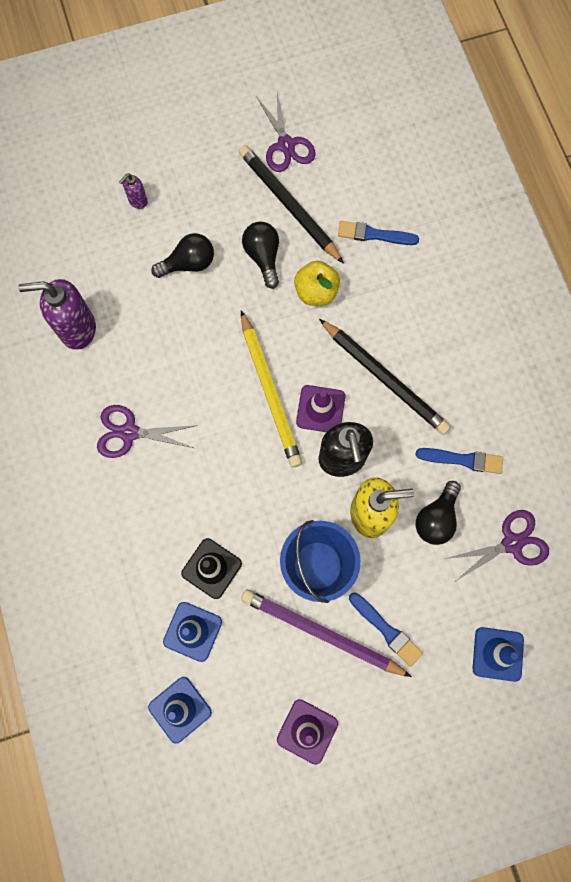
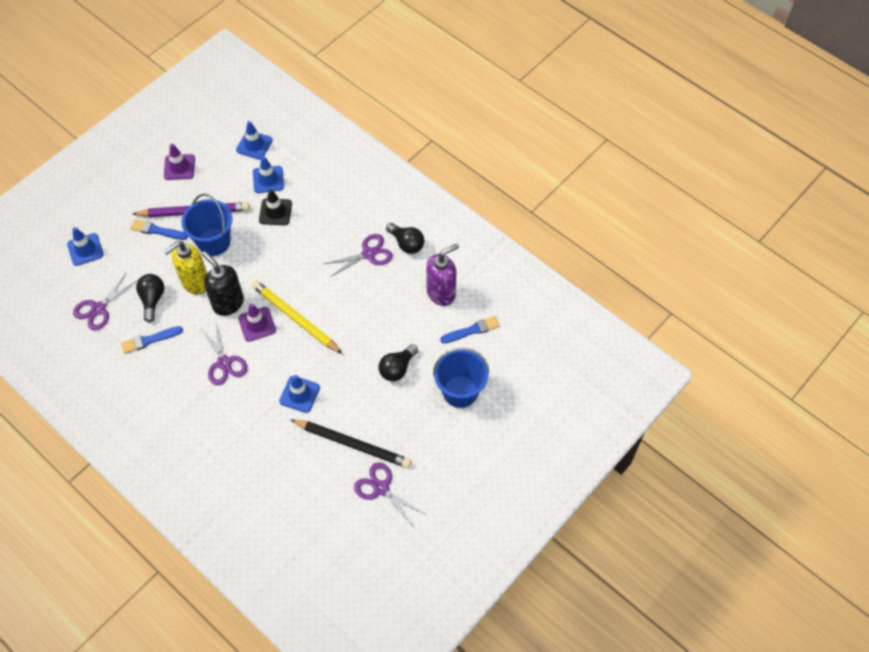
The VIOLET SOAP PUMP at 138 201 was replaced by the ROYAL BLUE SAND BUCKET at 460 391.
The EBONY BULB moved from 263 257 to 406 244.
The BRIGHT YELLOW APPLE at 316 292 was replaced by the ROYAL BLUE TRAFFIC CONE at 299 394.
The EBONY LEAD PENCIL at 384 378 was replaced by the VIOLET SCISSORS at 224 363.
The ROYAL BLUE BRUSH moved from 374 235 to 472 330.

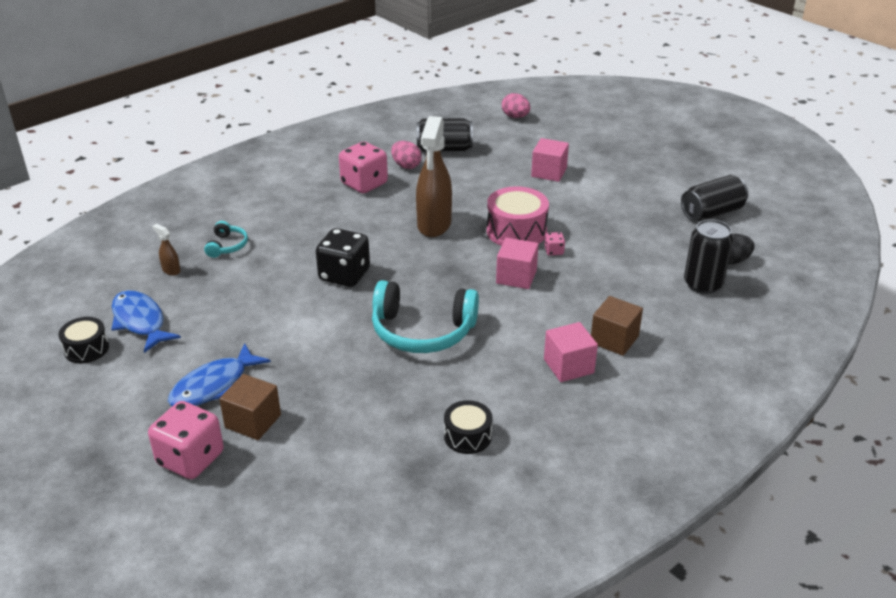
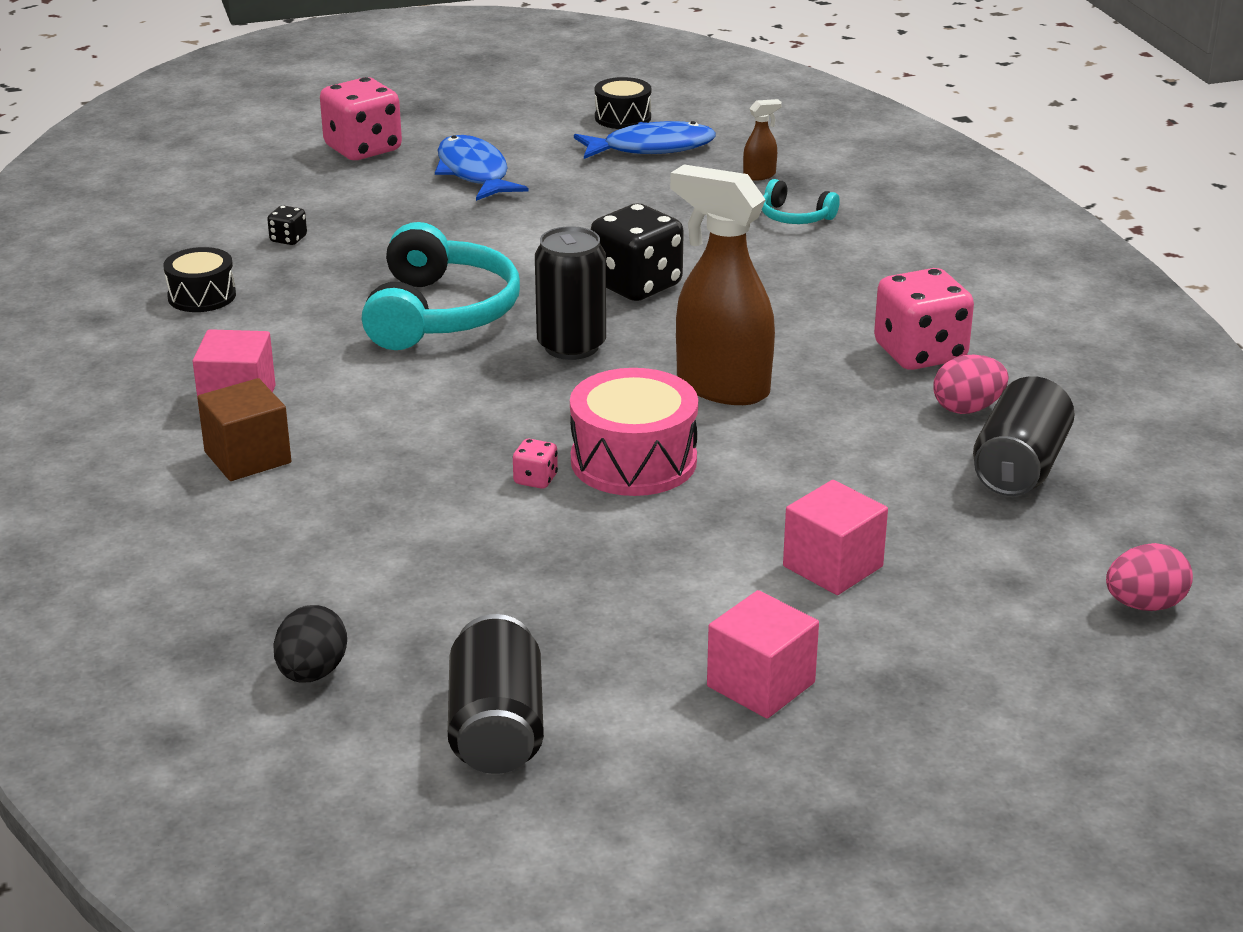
The DARK BROWN CUBE at 253 421 disappeared.
The TURQUOISE OVER-EAR HEADPHONES at 422 331 turned 150 degrees clockwise.
The ROSE-PINK CUBE moved from 516 277 to 761 684.
The EBONY CAN moved from 703 284 to 571 346.
The EBONY GAME DIE at 288 239 appeared.

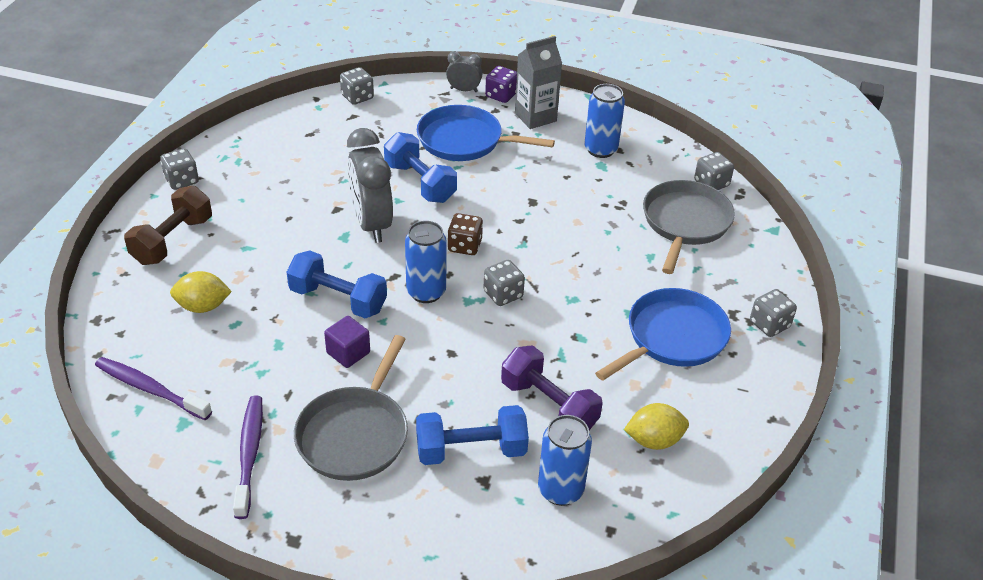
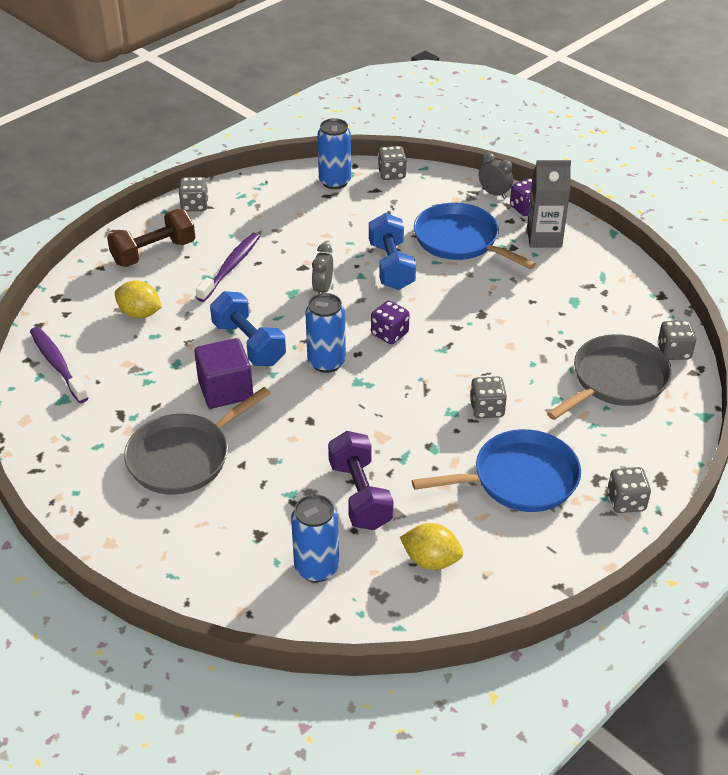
The VIOLET DENTAL BRUSH moved from 249 454 to 230 267.
The VIOLET CUBE at 348 353 changed to 1.54 times the size.
The ASH-GREY ALARM CLOCK at 372 224 changed to 0.50 times the size.
The ROYAL BLUE HAND WEIGHT at 471 450 disappeared.
The DARK BROWN GAME DIE at 465 246 became the VIOLET GAME DIE at 389 334.
The ASH-GREY GAME DIE moved from 503 294 to 487 409.
The ROYAL BLUE CAN moved from 600 149 to 335 182.

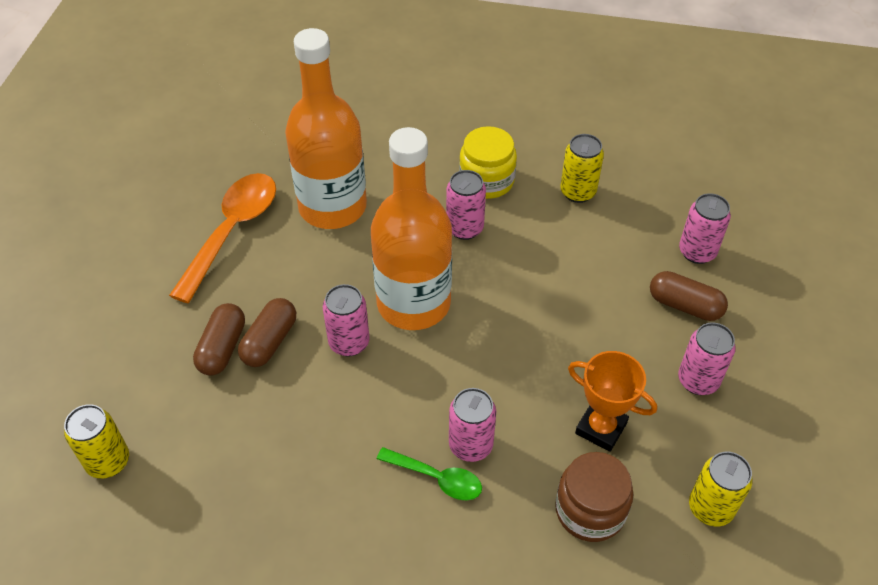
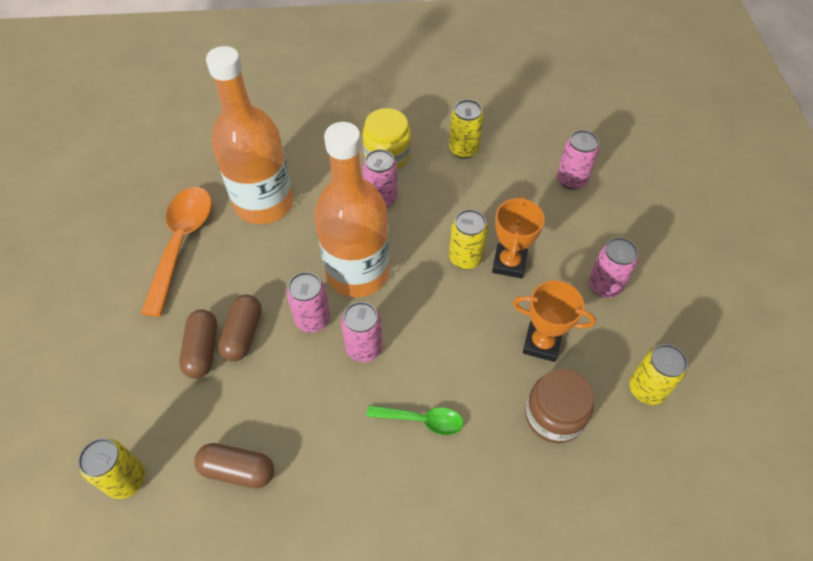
The ROSE-PINK CAN moved from 470 445 to 364 348.
The DARK BROWN PILL SHAPE moved from 685 305 to 238 470.
The BRIGHT YELLOW CAN at 465 258 appeared.
The ORANGE TROPHY at 509 263 appeared.

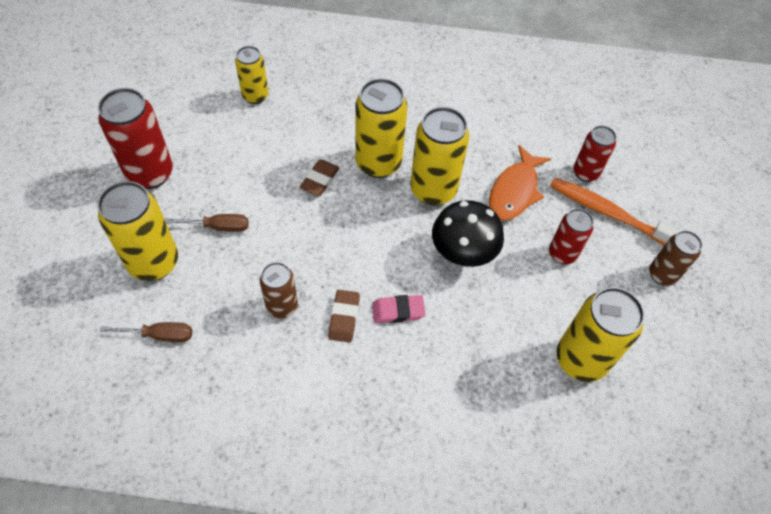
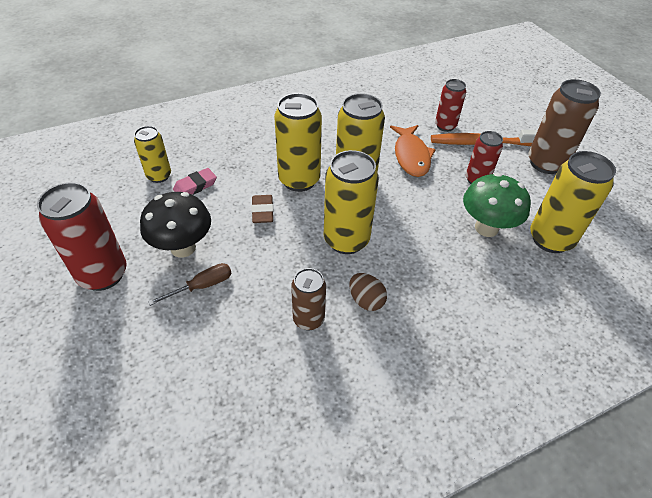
The BRIGHT YELLOW CAN moved from 154 262 to 346 240.
The DARK BROWN FLAT SCREWDRIVER at 160 335 disappeared.
The DARK BROWN GUM ERASER at 344 317 was replaced by the DARK BROWN TOY EGG at 366 300.
The ROSE-PINK GUM ERASER moved from 398 311 to 195 186.
The EBONY MUSHROOM moved from 462 254 to 183 248.
The DARK BROWN CAN at 662 275 changed to 1.67 times the size.
The GREEN MUSHROOM at 486 228 appeared.

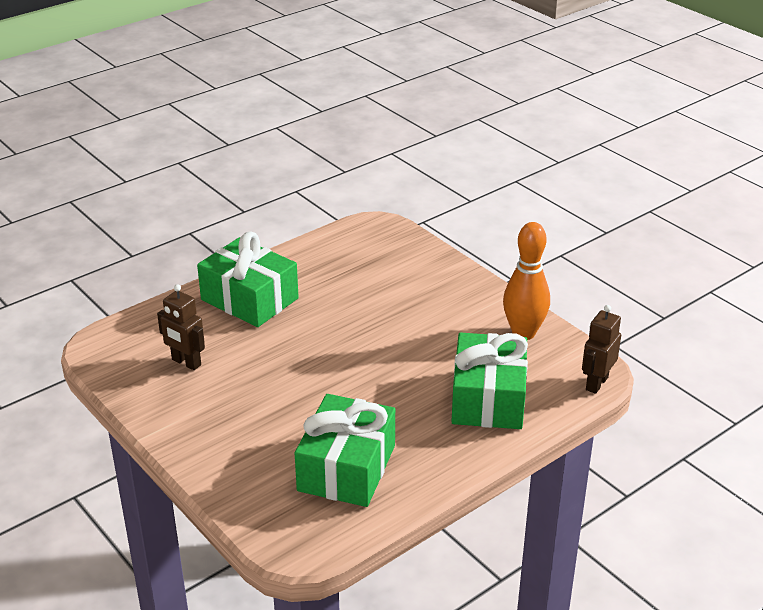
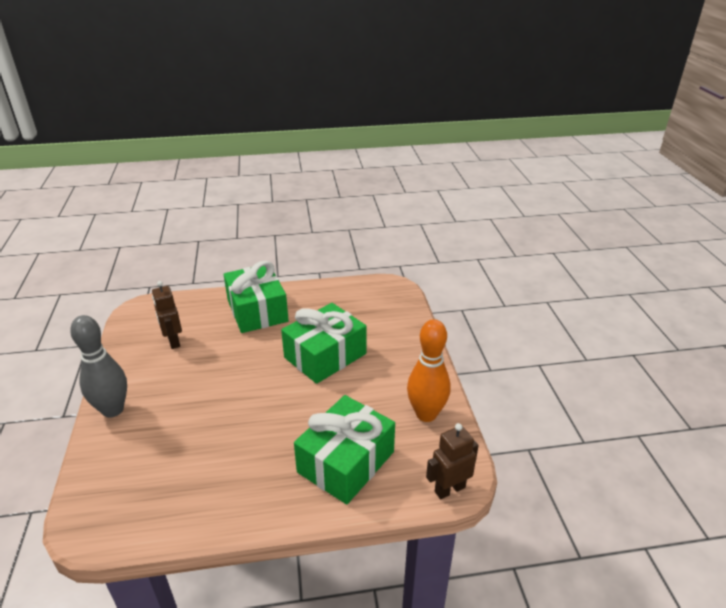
The GREEN WRAPPED GIFT moved from 346 468 to 325 355.
The ASH-GREY SKITTLE at 113 410 appeared.

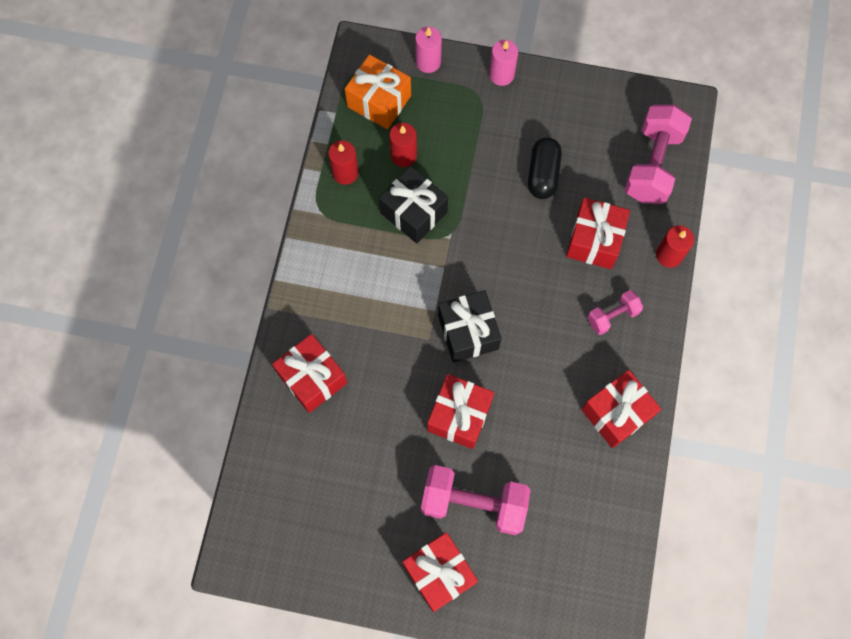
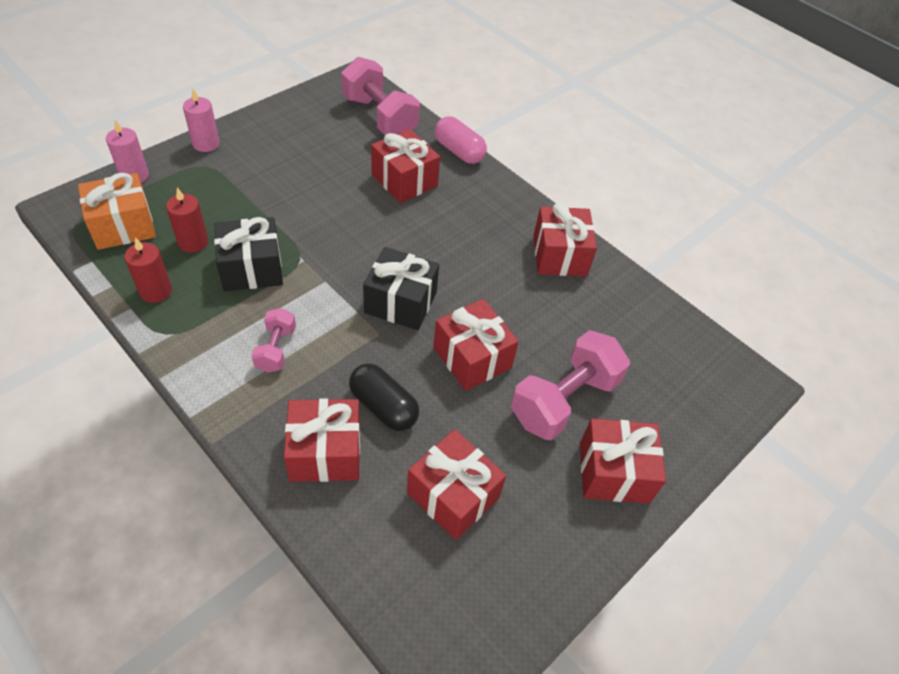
The EBONY PILL SHAPE moved from 543 174 to 383 407.
The ROSE-PINK HAND WEIGHT moved from 612 316 to 276 349.
The CRIMSON WAX CANDLE at 669 255 was replaced by the ROSE-PINK PILL SHAPE at 459 151.
The CRIMSON WRAPPED GIFT at 453 495 appeared.

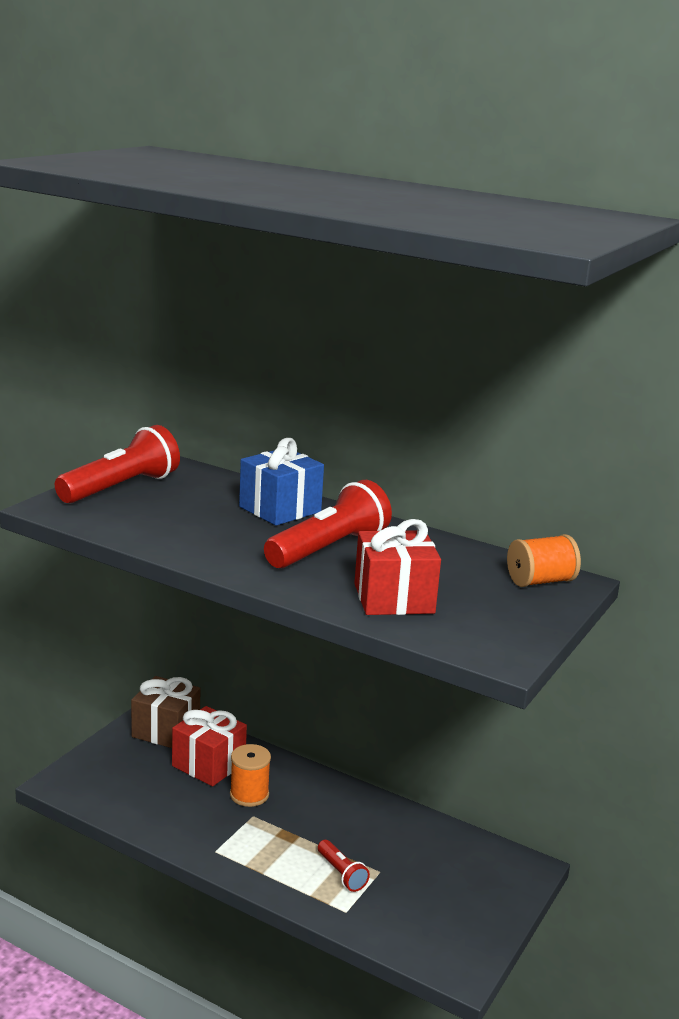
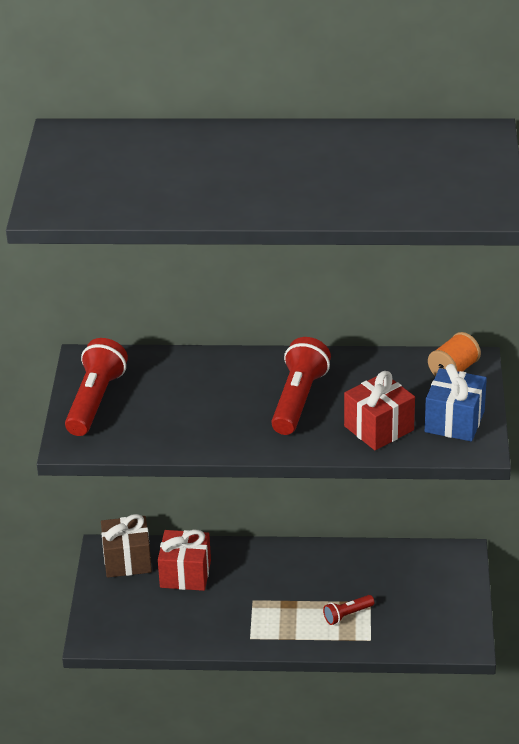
The ORANGE SPOOL at 249 794 disappeared.
The ROYAL BLUE WRAPPED GIFT moved from 280 509 to 454 421.
The CRIMSON POCKET TORCH at 341 874 turned 120 degrees clockwise.

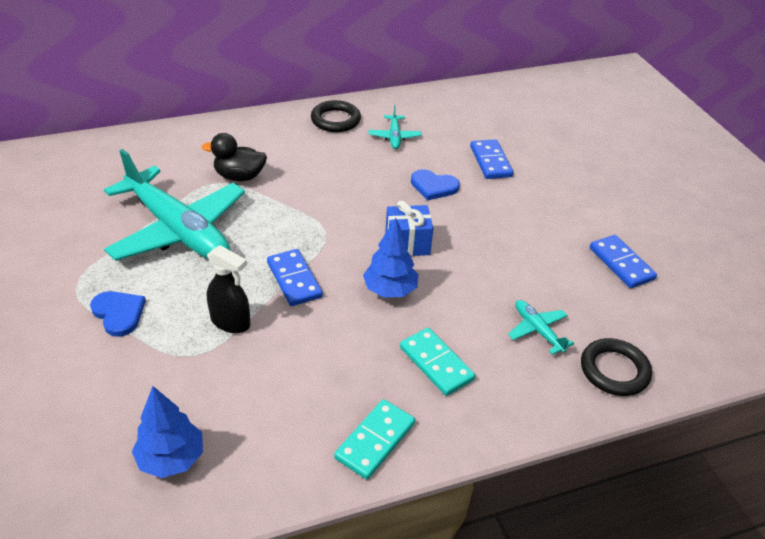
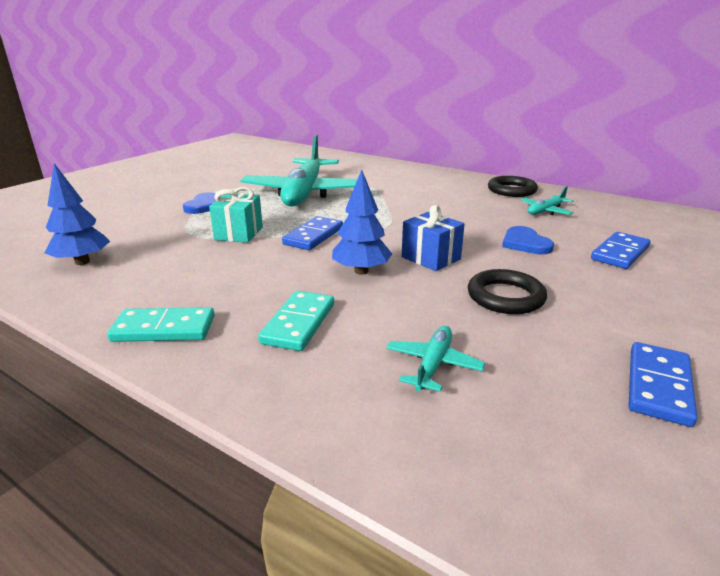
The EBONY RUBBER DUCK at 239 176 disappeared.
The EBONY SPRAY CLEANER at 231 322 was replaced by the TURQUOISE WRAPPED GIFT at 239 233.
The EBONY TORUS moved from 614 370 to 505 297.

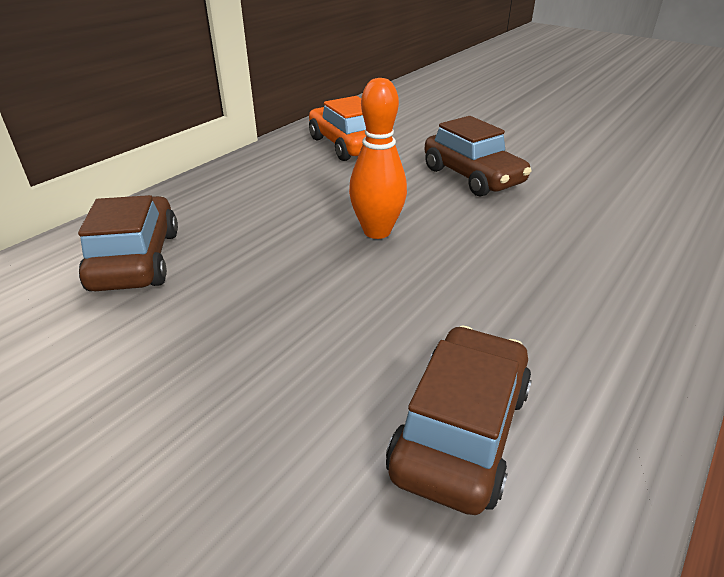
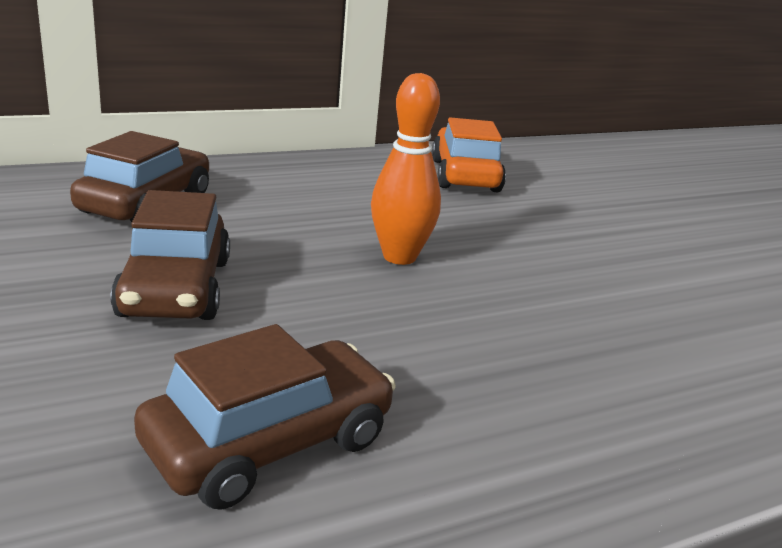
The DARK BROWN CAR moved from 472 176 to 175 288.

